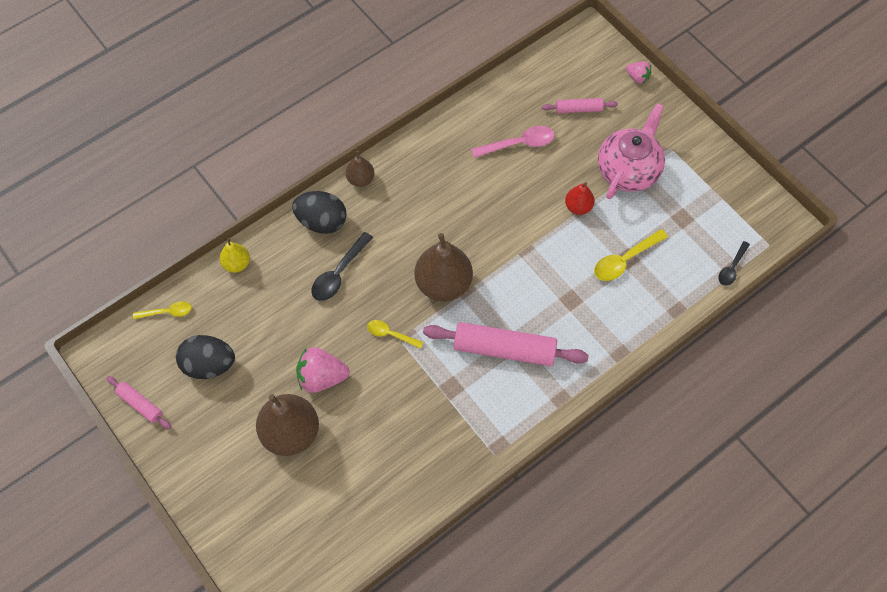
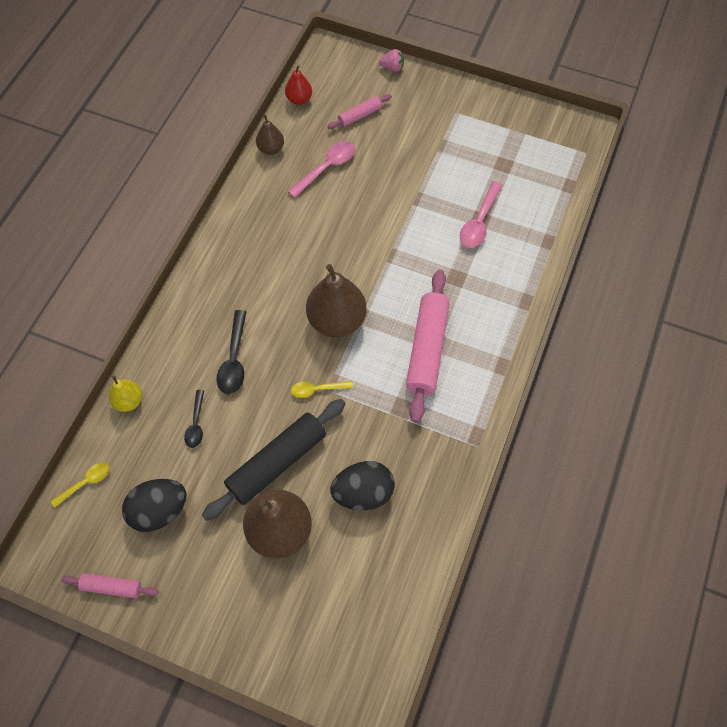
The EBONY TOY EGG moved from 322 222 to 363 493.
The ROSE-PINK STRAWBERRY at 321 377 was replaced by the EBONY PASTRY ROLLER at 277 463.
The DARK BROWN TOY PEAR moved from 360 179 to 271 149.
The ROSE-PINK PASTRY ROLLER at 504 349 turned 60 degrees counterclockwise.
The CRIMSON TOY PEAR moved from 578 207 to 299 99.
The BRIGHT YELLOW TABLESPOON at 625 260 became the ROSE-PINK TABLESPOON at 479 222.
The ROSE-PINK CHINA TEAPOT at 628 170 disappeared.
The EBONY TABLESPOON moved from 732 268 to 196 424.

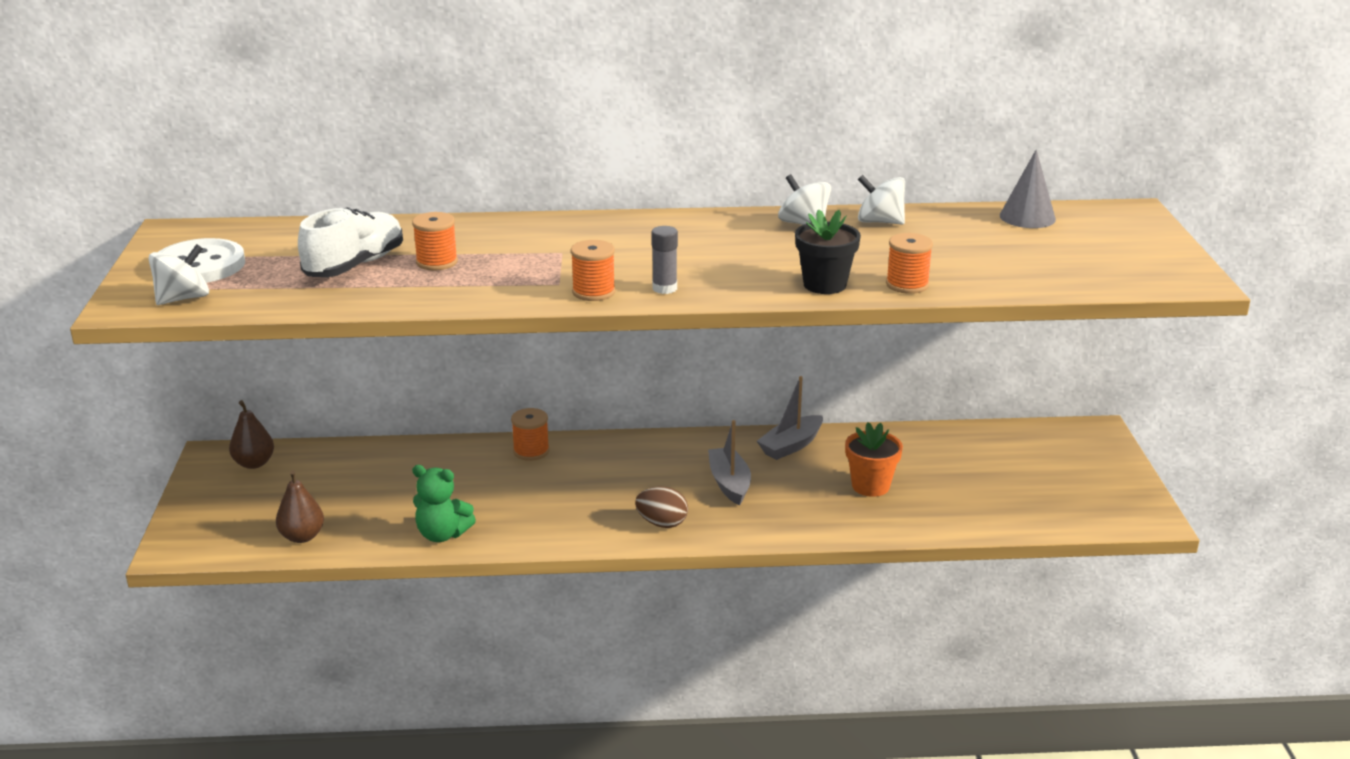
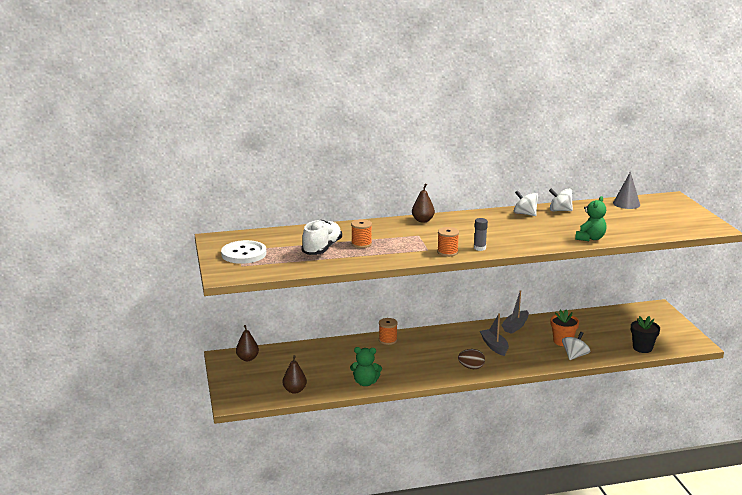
The PURE WHITE WHIRLIGIG moved from 183 298 to 574 356.
The EBONY FLOWER POT moved from 824 285 to 642 348.
The ORANGE SPOOL at 907 285 was replaced by the GREEN TEDDY BEAR at 590 238.
The DARK BROWN TOY PEAR at 423 220 appeared.

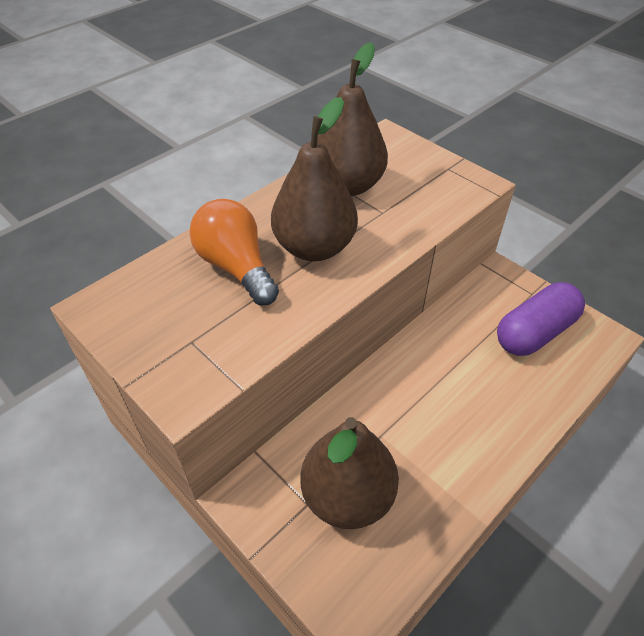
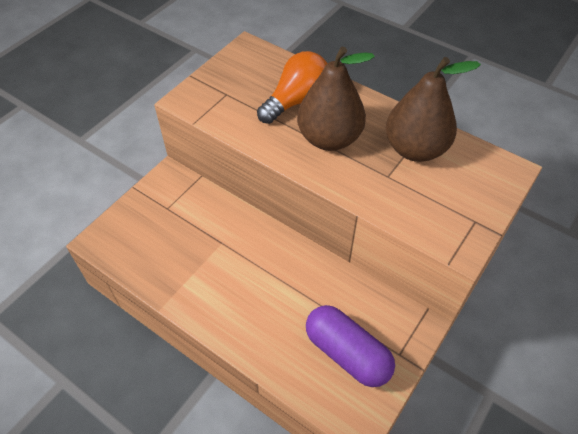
The DARK BROWN TOY PEAR at 347 496 disappeared.

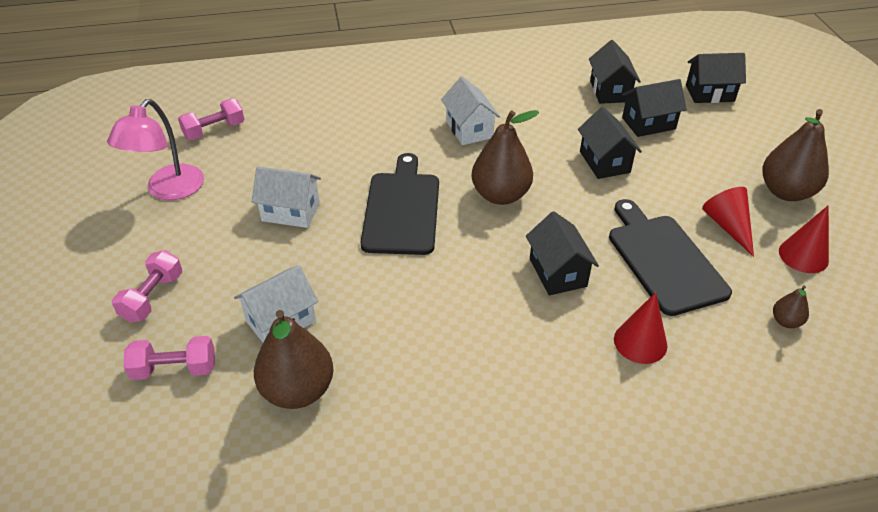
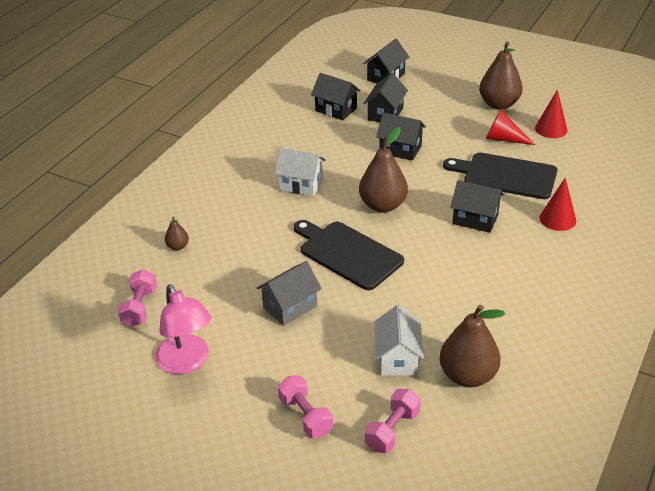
The PURE WHITE HOUSE at 291 212 became the ASH-GREY HOUSE at 290 307.
The DARK BROWN TOY PEAR moved from 785 321 to 178 246.

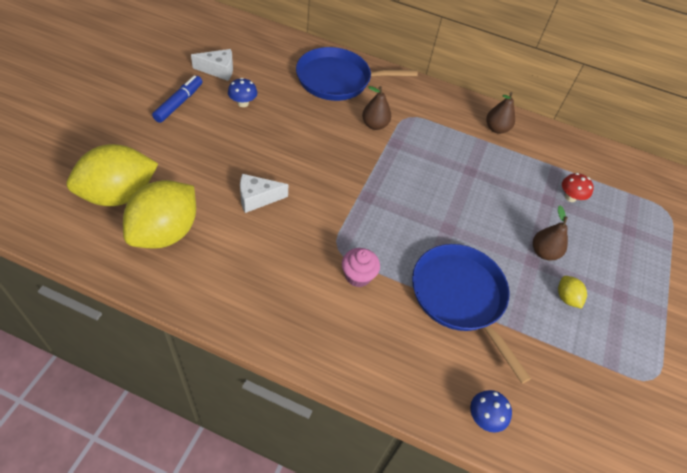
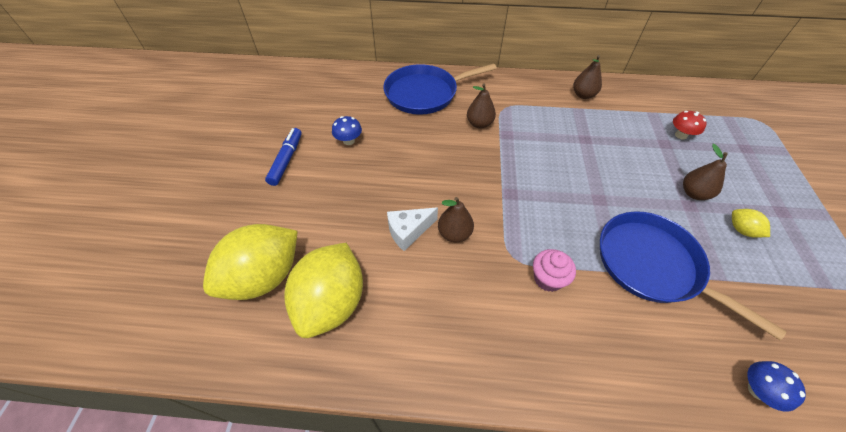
The PURE WHITE CHEESE at 218 70 disappeared.
The DARK BROWN TOY PEAR at 454 234 appeared.

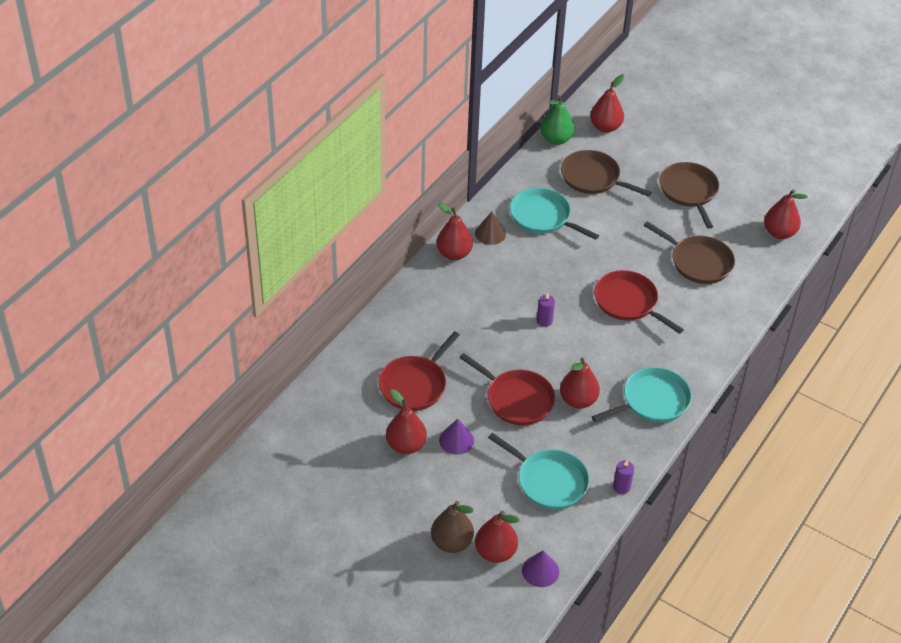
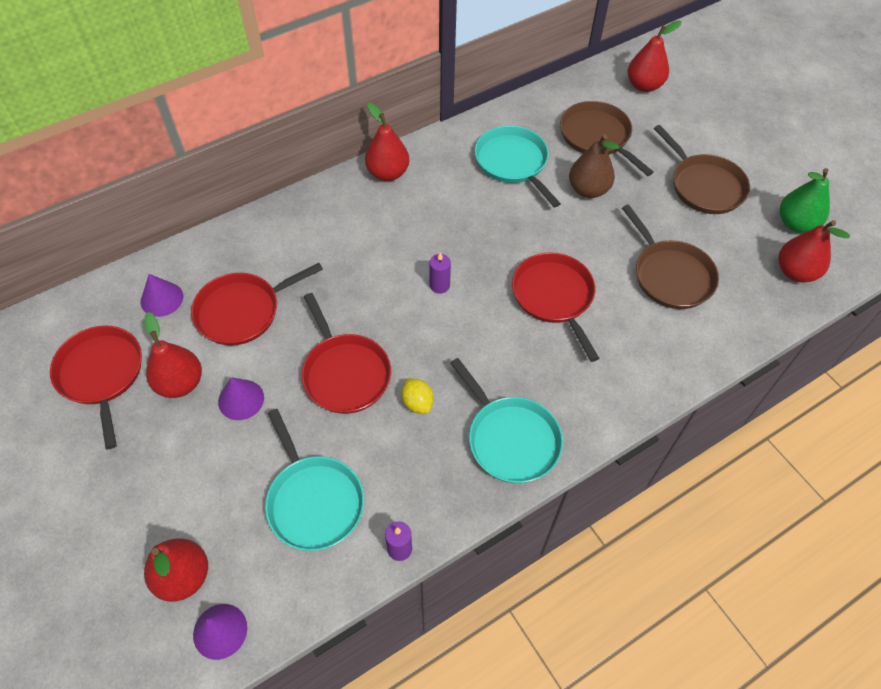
The DARK BROWN TOY PEAR moved from 452 542 to 588 190.
The DARK BROWN SOLID CONE at 490 233 disappeared.
The GREEN TOY PEAR moved from 556 139 to 796 224.
The CRIMSON TOY PEAR at 578 400 was replaced by the BRIGHT YELLOW TOY LEMON at 417 403.
The TURQUOISE SKILLET at 652 401 turned 60 degrees clockwise.
The DARK BROWN SKILLET at 689 191 turned 135 degrees clockwise.
The CRIMSON SKILLET at 101 374 appeared.
The VIOLET SOLID CONE at 162 299 appeared.

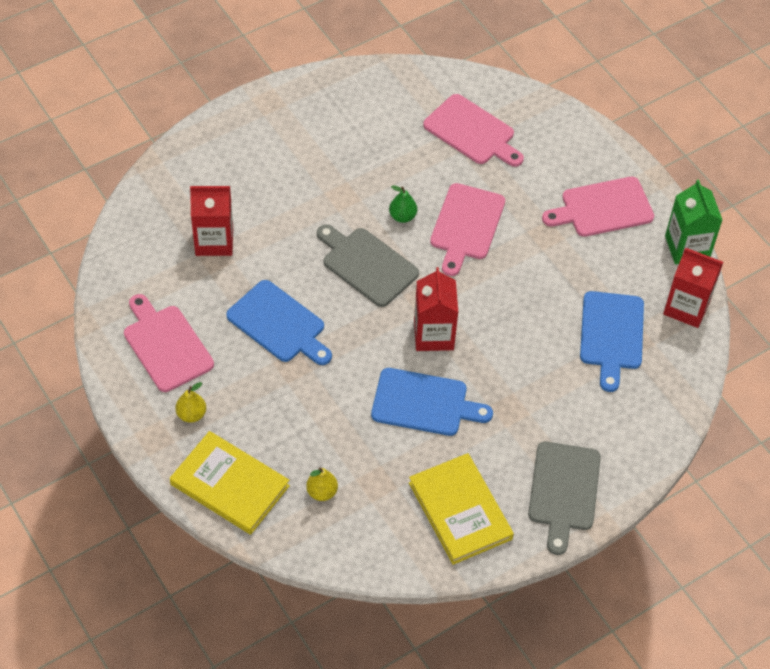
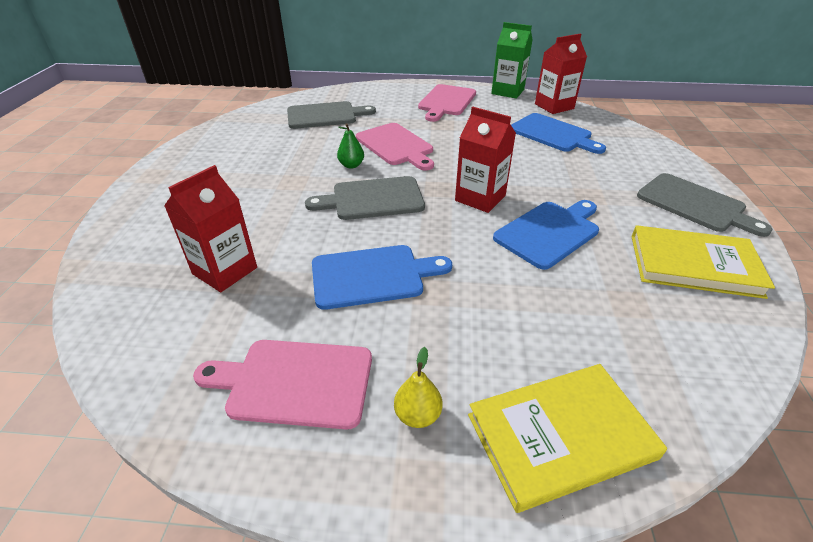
The BRIGHT YELLOW TOY PEAR at 322 492 disappeared.
The ROSE-PINK BREAD BOARD at 472 132 became the ASH-GREY BREAD BOARD at 325 115.

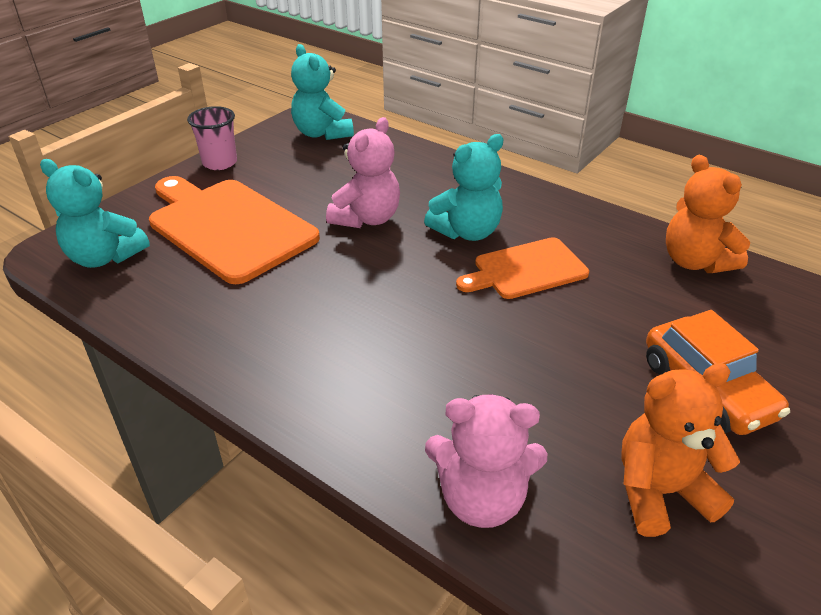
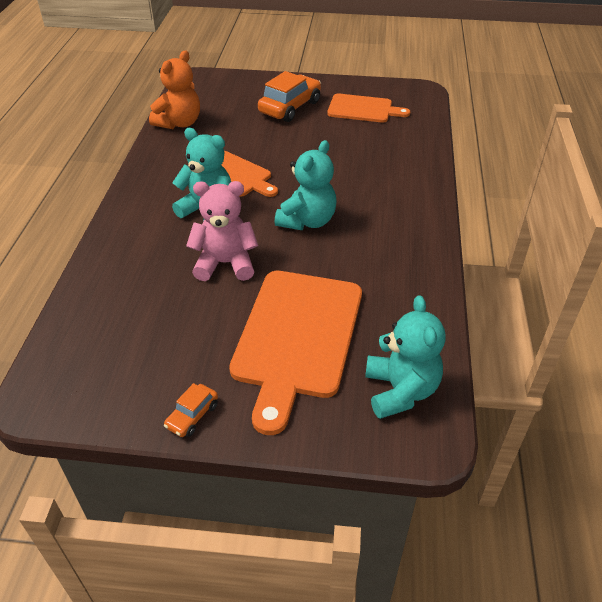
The ROSE-PINK TUMBLER at 220 163 was replaced by the ORANGE CAR at 192 416.
The TURQUOISE TEDDY BEAR moved from 322 133 to 307 221.
The ROSE-PINK TEDDY BEAR at 481 499 disappeared.
The ORANGE TEDDY BEAR at 660 492 was replaced by the ORANGE BREAD BOARD at 363 109.

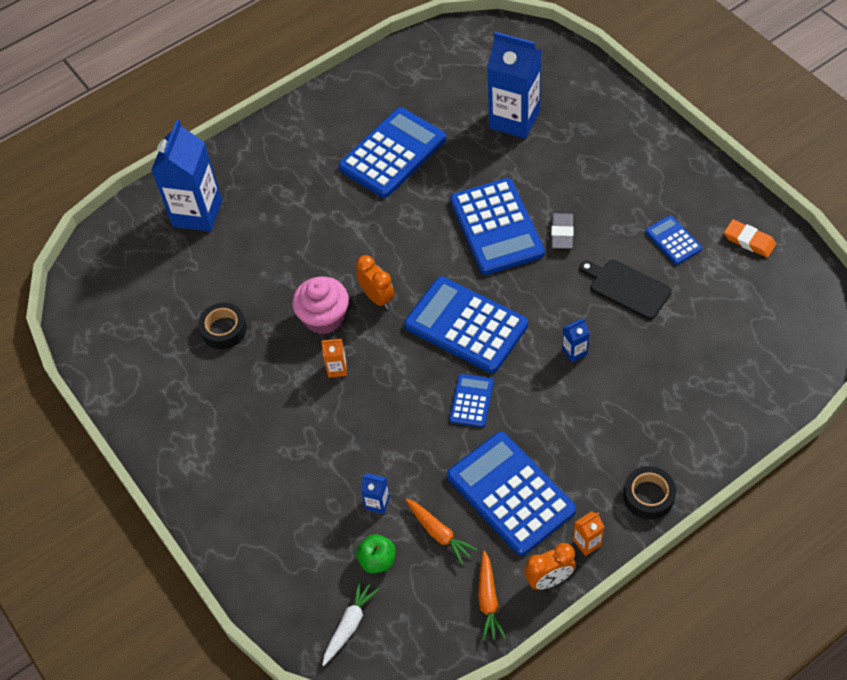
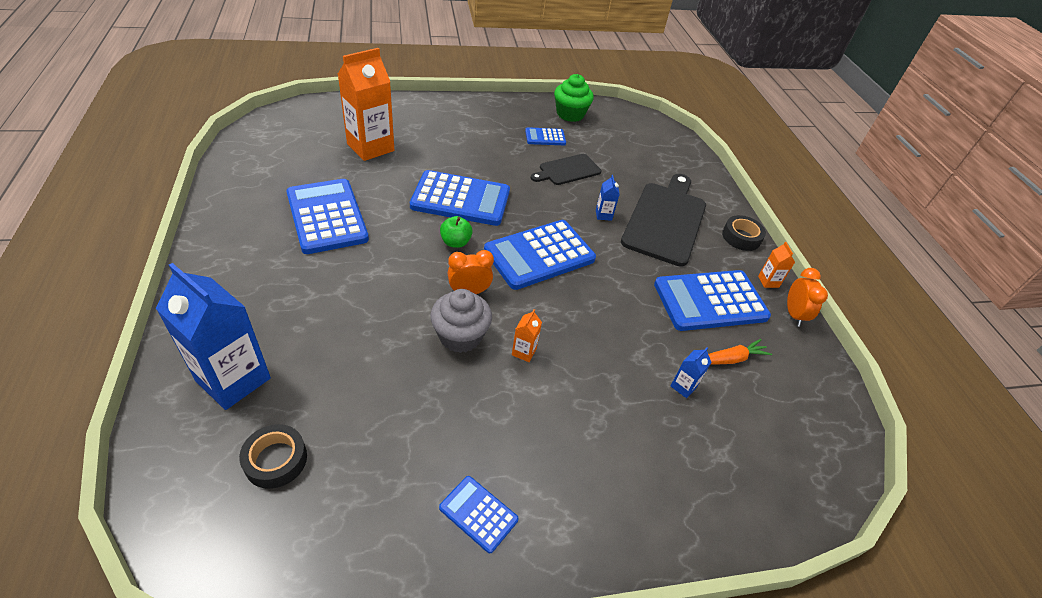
The EBONY STICKY TAPE moved from 224 329 to 276 460.
The ROSE-PINK CUPCAKE at 324 317 became the ASH-GREY CUPCAKE at 460 336.
The PURE WHITE CARROT at 349 625 disappeared.
The GREEN APPLE moved from 377 560 to 455 242.
The ROYAL BLUE POCKET CALCULATOR moved from 471 401 to 478 514.
The ORANGE CARROT at 488 600 disappeared.
The ROYAL BLUE CARTON at 514 120 became the ORANGE CARTON at 370 147.
The ASH-GREY GUM ERASER at 562 233 disappeared.
The ORANGE GUM ERASER at 749 241 was replaced by the GREEN CUPCAKE at 570 114.
The EBONY BREAD BOARD at 666 220 appeared.

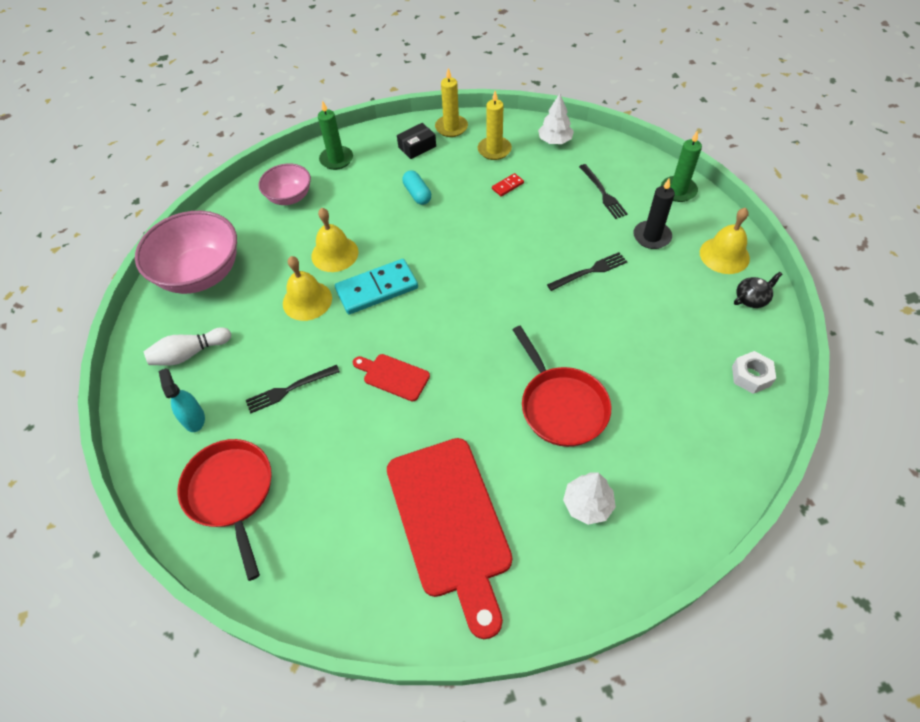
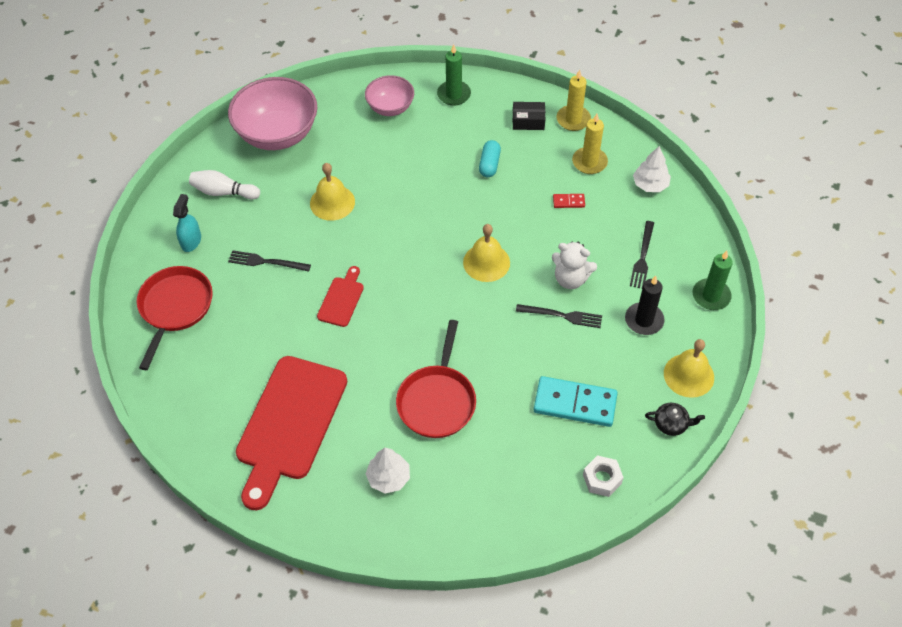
The BRIGHT YELLOW HAND BELL moved from 334 254 to 486 262.
The TURQUOISE DOMINO PIECE moved from 377 289 to 575 403.
The CRIMSON BREAD BOARD at 393 376 turned 45 degrees clockwise.
The PURE WHITE TEDDY BEAR at 570 279 appeared.

